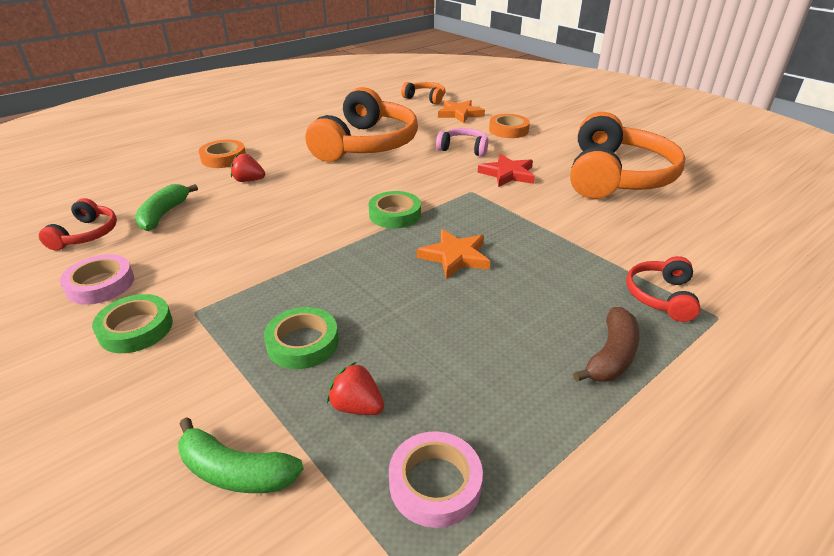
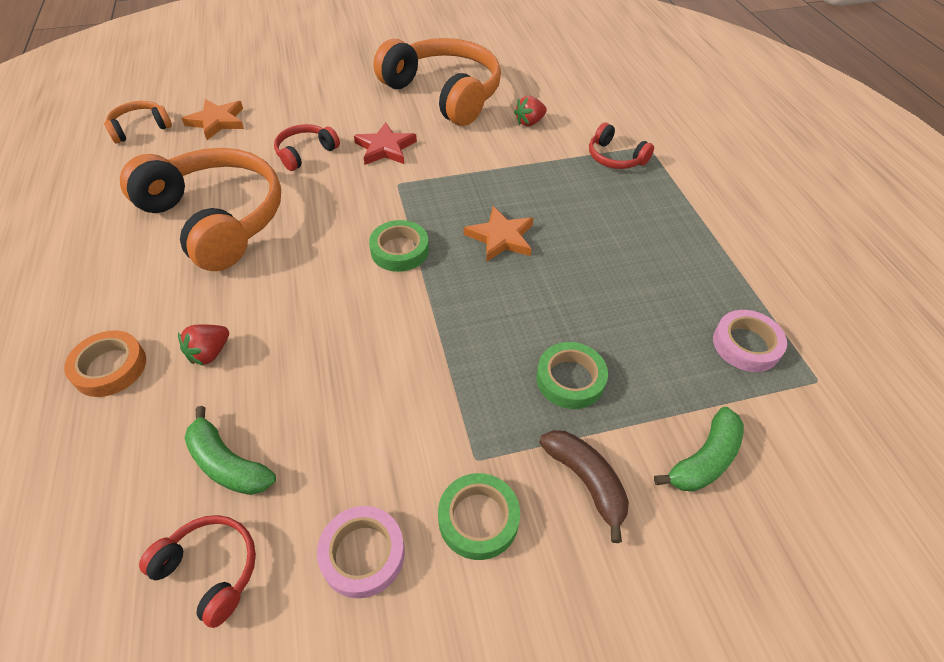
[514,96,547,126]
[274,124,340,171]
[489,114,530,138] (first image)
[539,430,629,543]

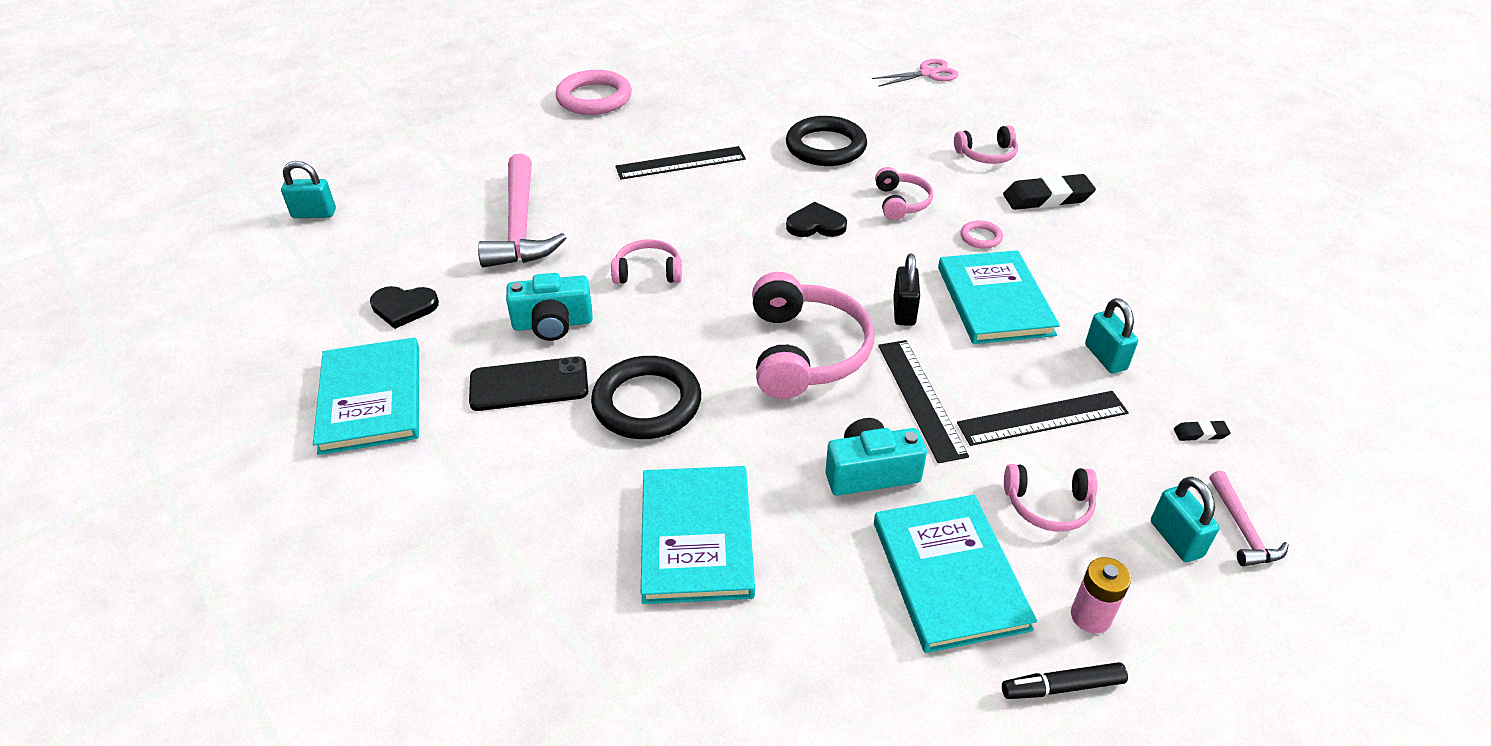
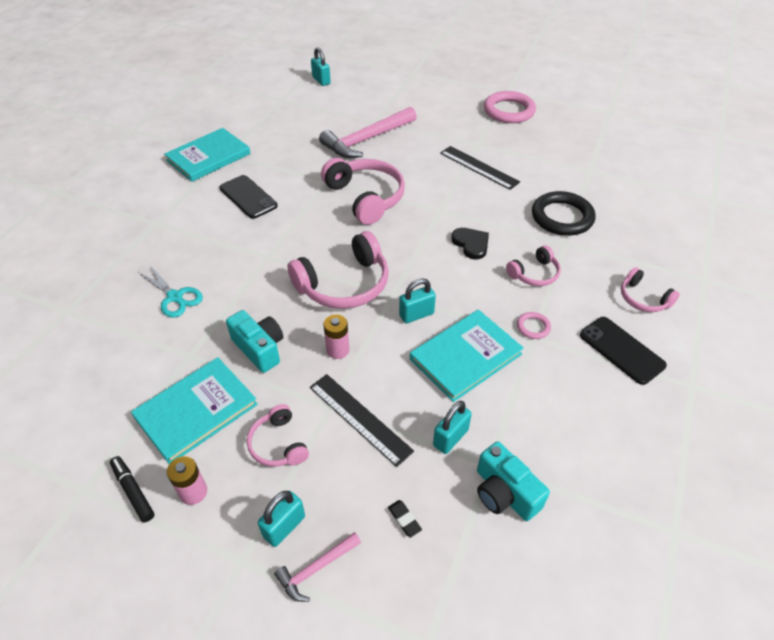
[370,286,439,329] (first image)
[477,442,550,521]
[591,356,701,439] (first image)
[321,158,405,225]
[138,266,203,317]
[872,59,959,87] (first image)
[323,314,349,359]
[399,278,436,324]
[580,317,667,385]

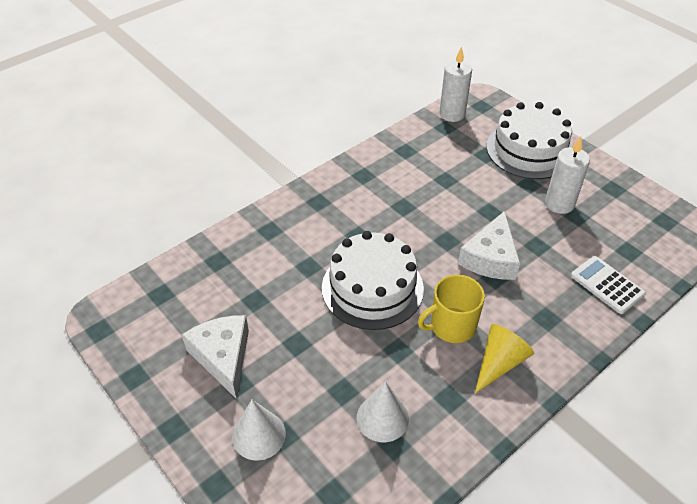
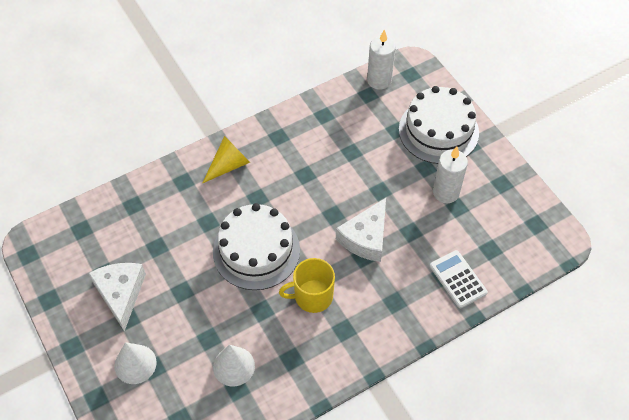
[203,136,250,183]

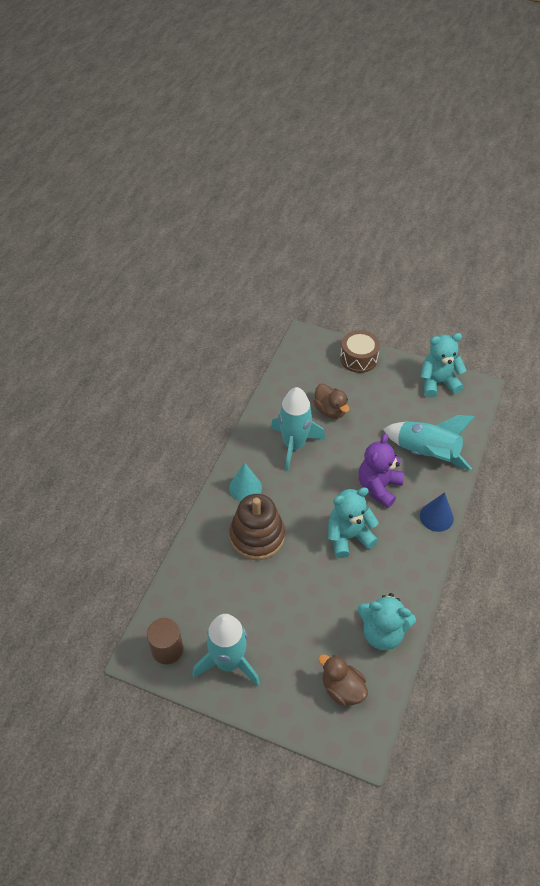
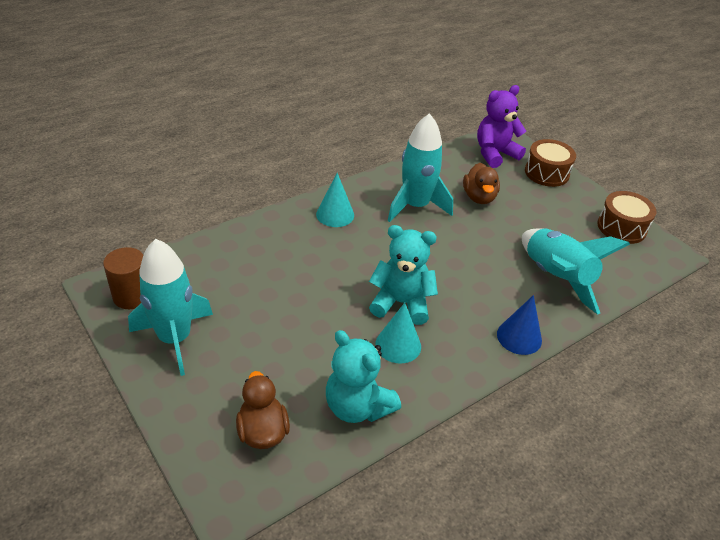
[229,494,285,560] (first image)
[477,85,526,168]
[597,191,656,244]
[375,303,421,364]

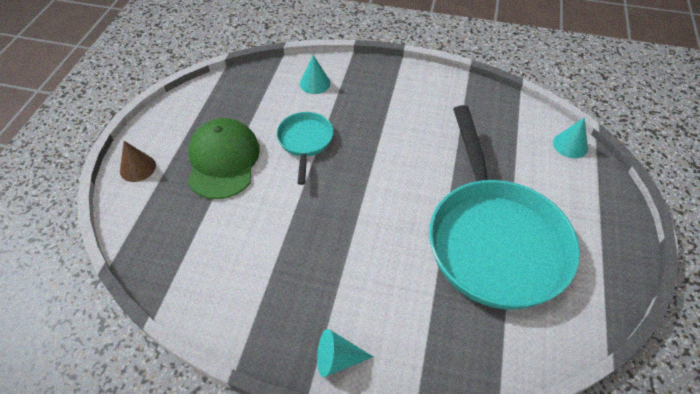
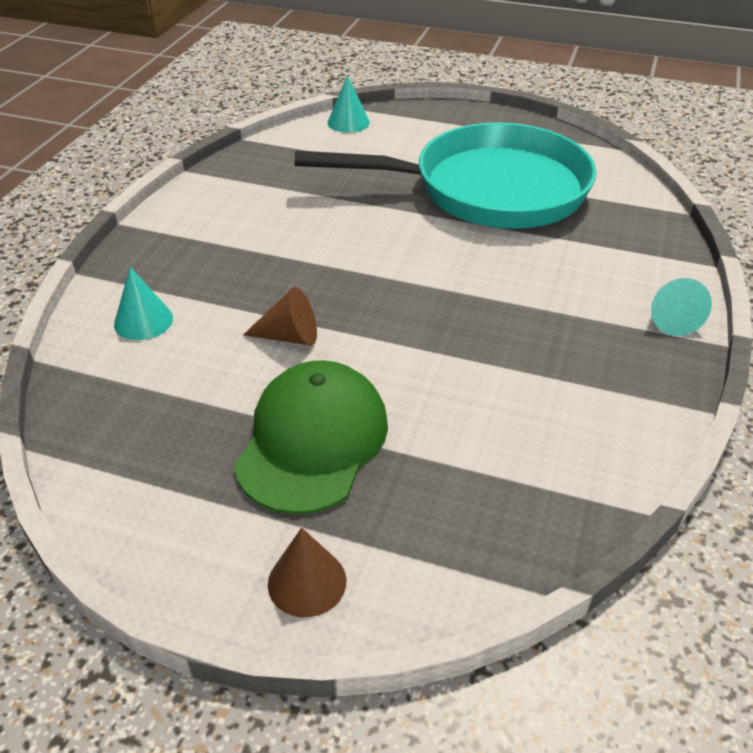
[234,360,388,514]
[243,287,317,345]

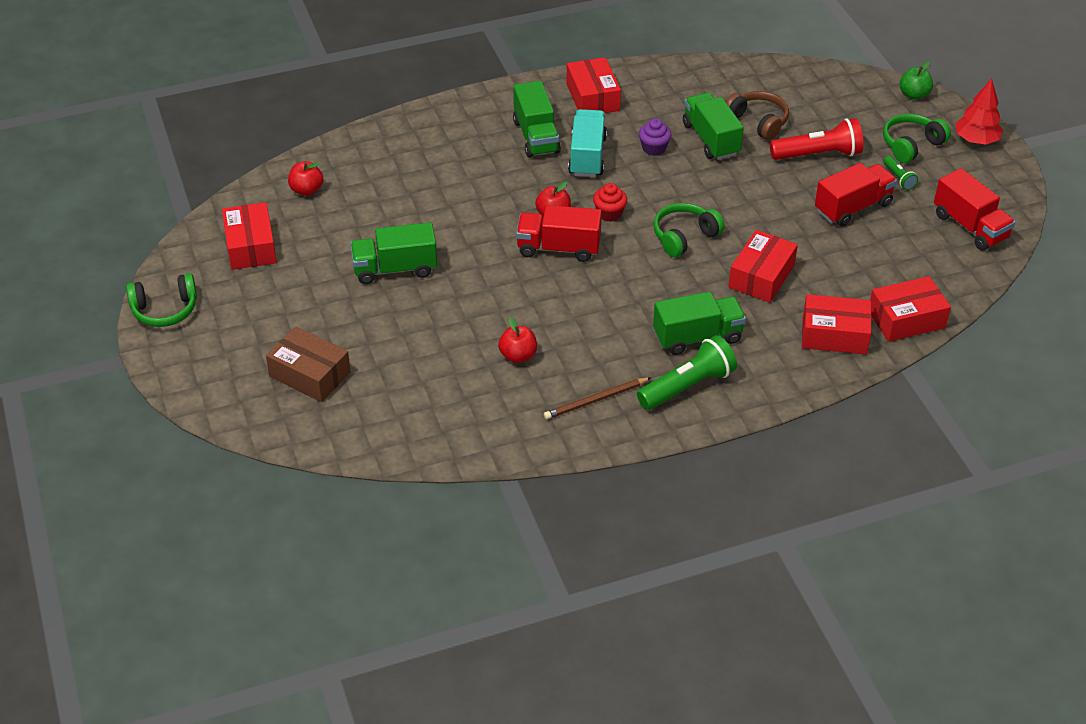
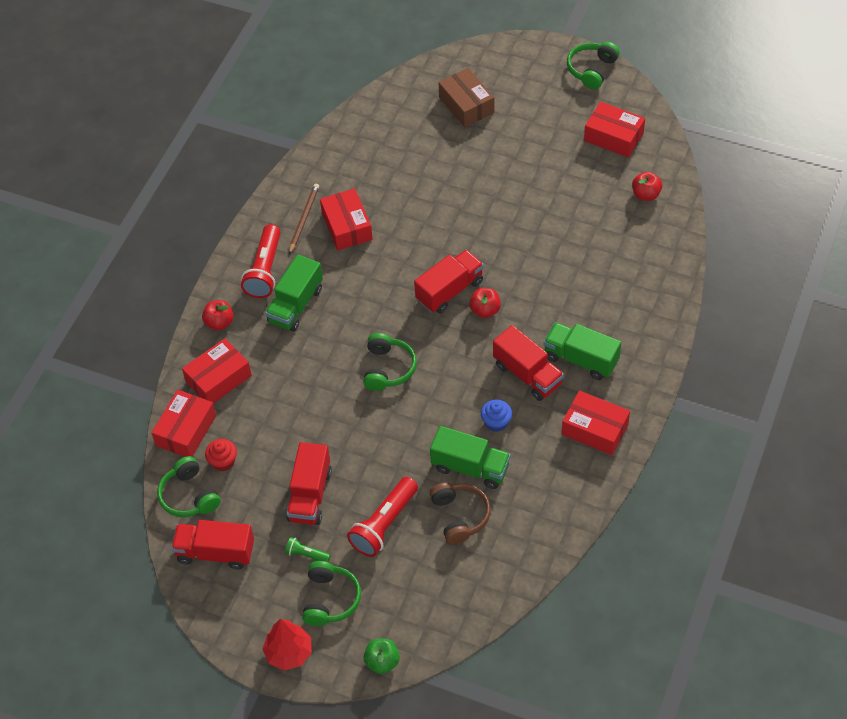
[438,68,494,127]
[350,222,437,284] (first image)
[202,300,234,331]
[493,325,564,401]
[205,439,237,471]
[241,224,281,298]
[481,400,512,432]
[430,482,491,544]
[320,188,373,251]
[157,456,221,517]

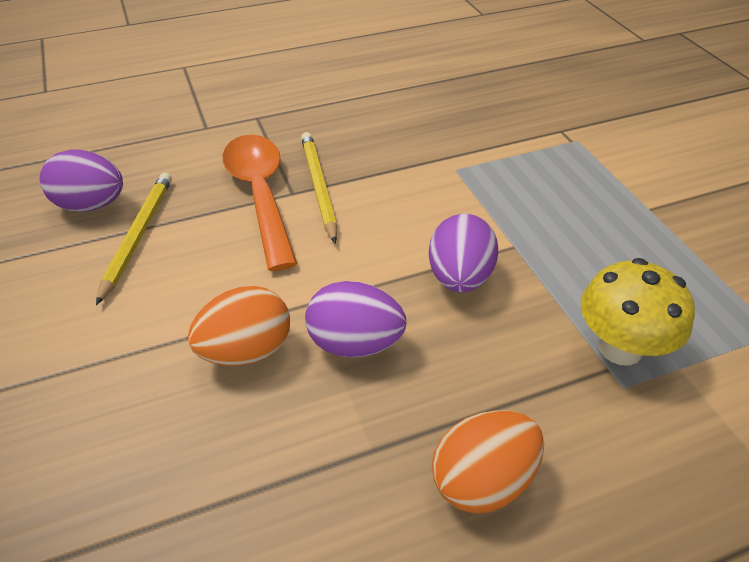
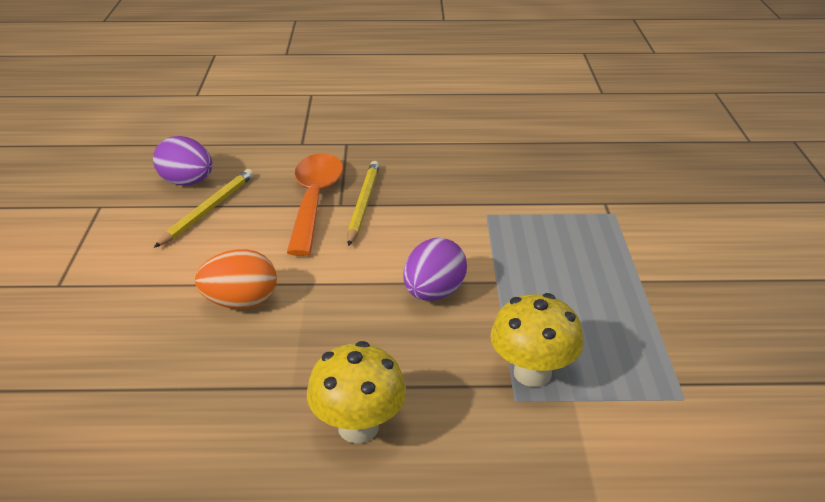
[305,281,406,358] (first image)
[307,341,406,443]

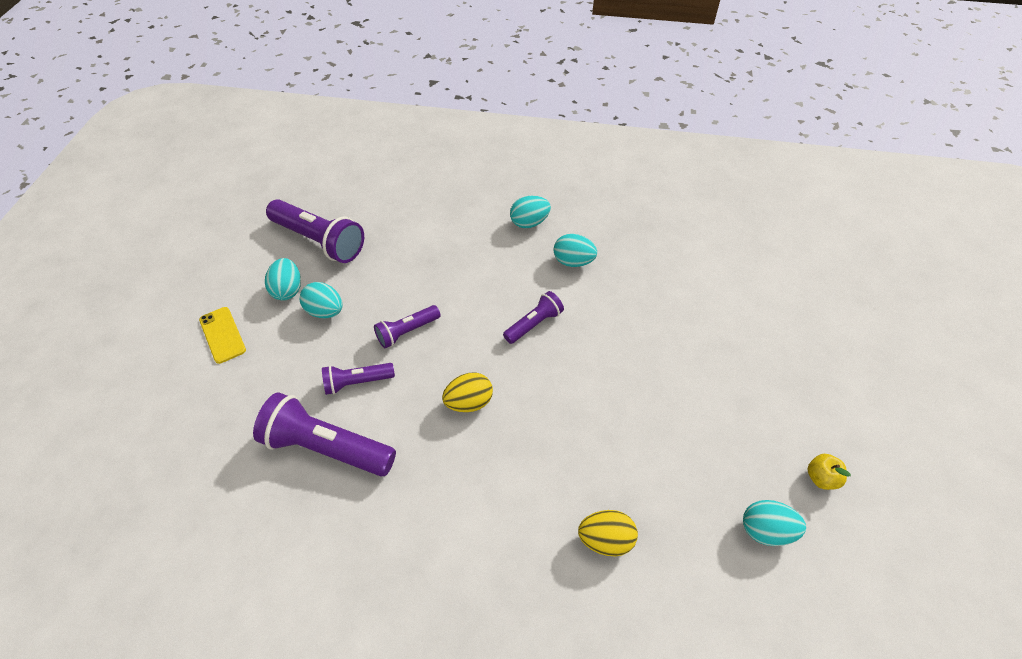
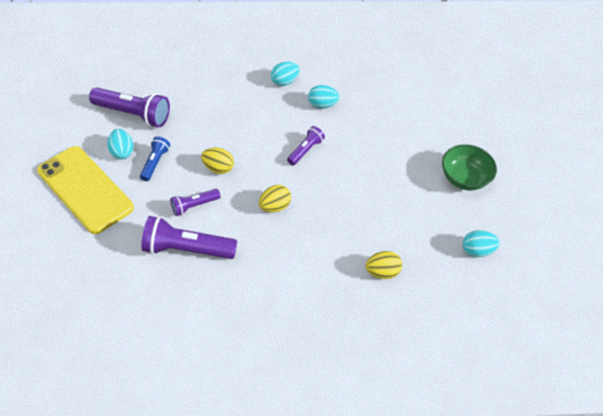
[37,146,134,234]
[140,136,170,181]
[201,148,234,174]
[807,454,851,490] (first image)
[442,144,497,190]

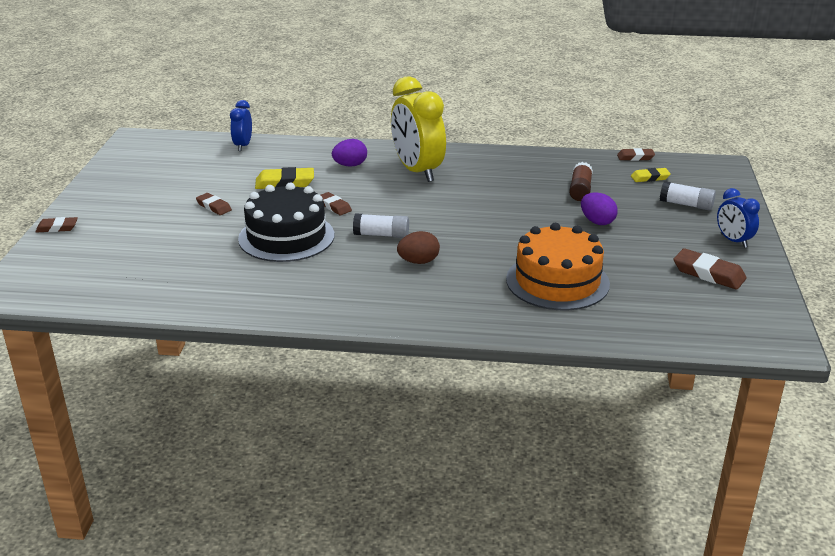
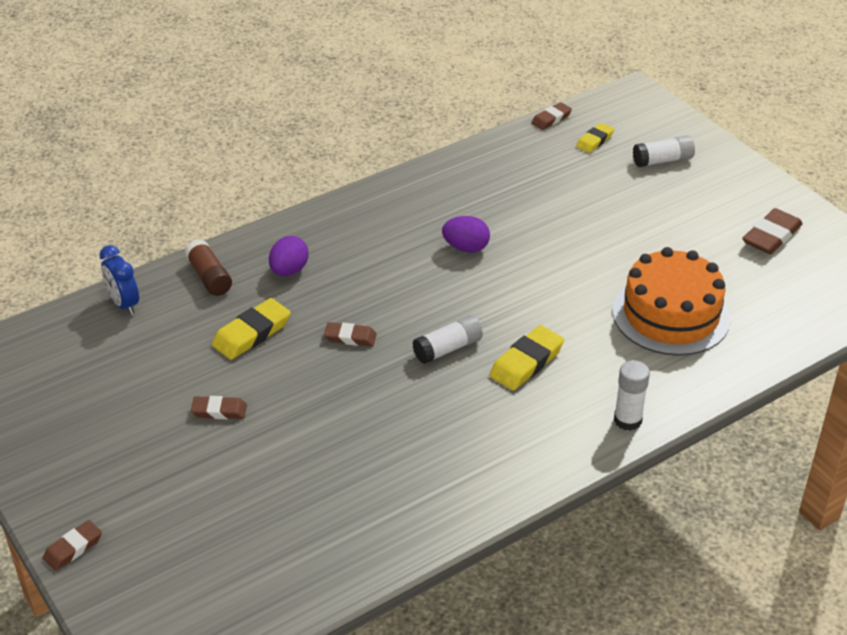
[238,183,334,262] (first image)
[391,76,446,182] (first image)
[489,325,564,391]
[185,239,232,296]
[442,216,490,253]
[743,208,803,254]
[717,188,760,248] (first image)
[614,360,650,431]

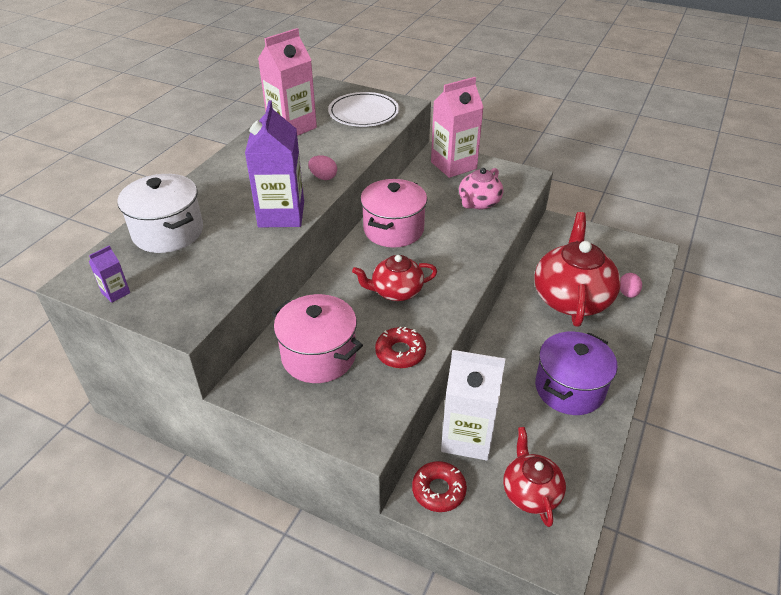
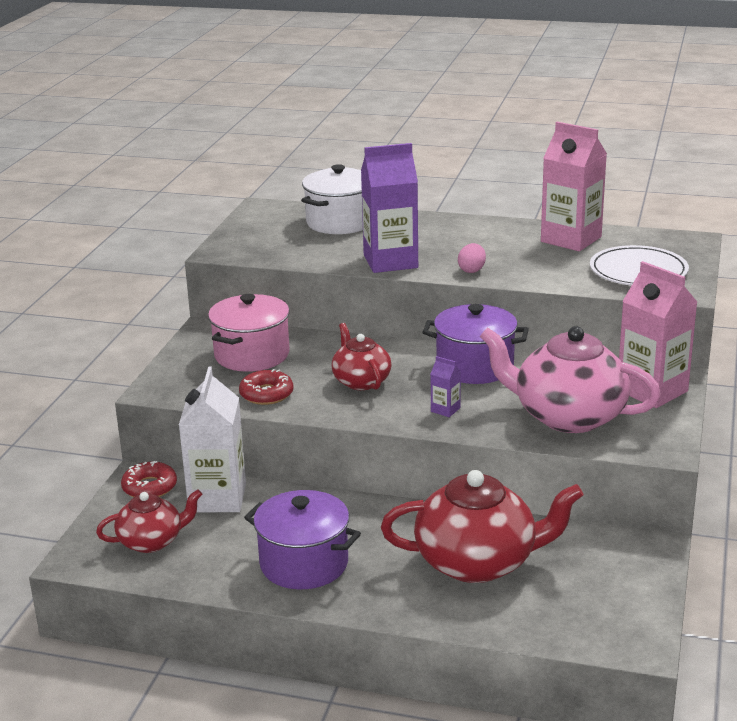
[431,356,461,417]
[422,304,529,384]
[480,326,661,433]
[620,273,642,298] (first image)

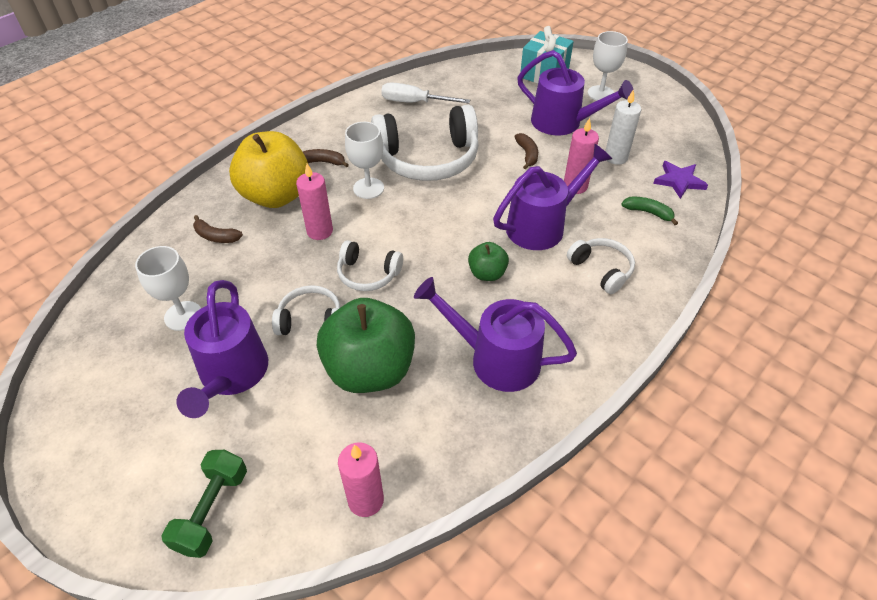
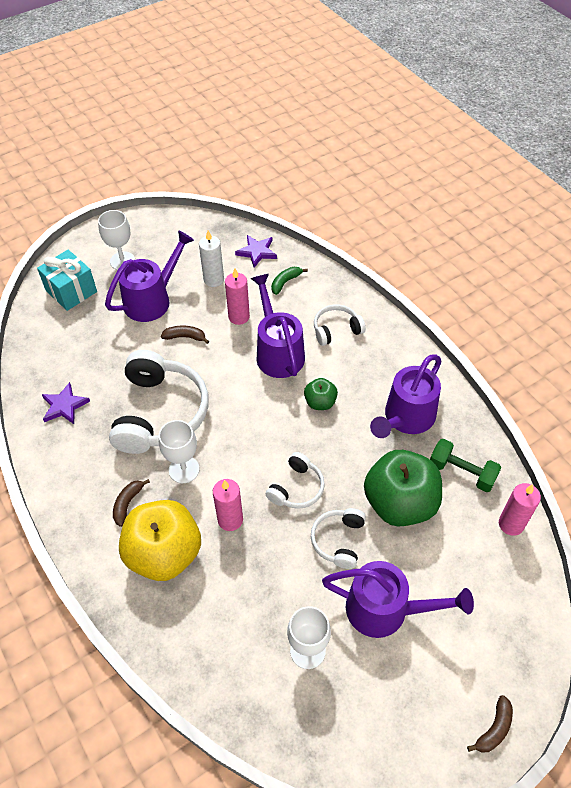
[430,439,501,492]
[467,695,513,753]
[42,382,90,424]

